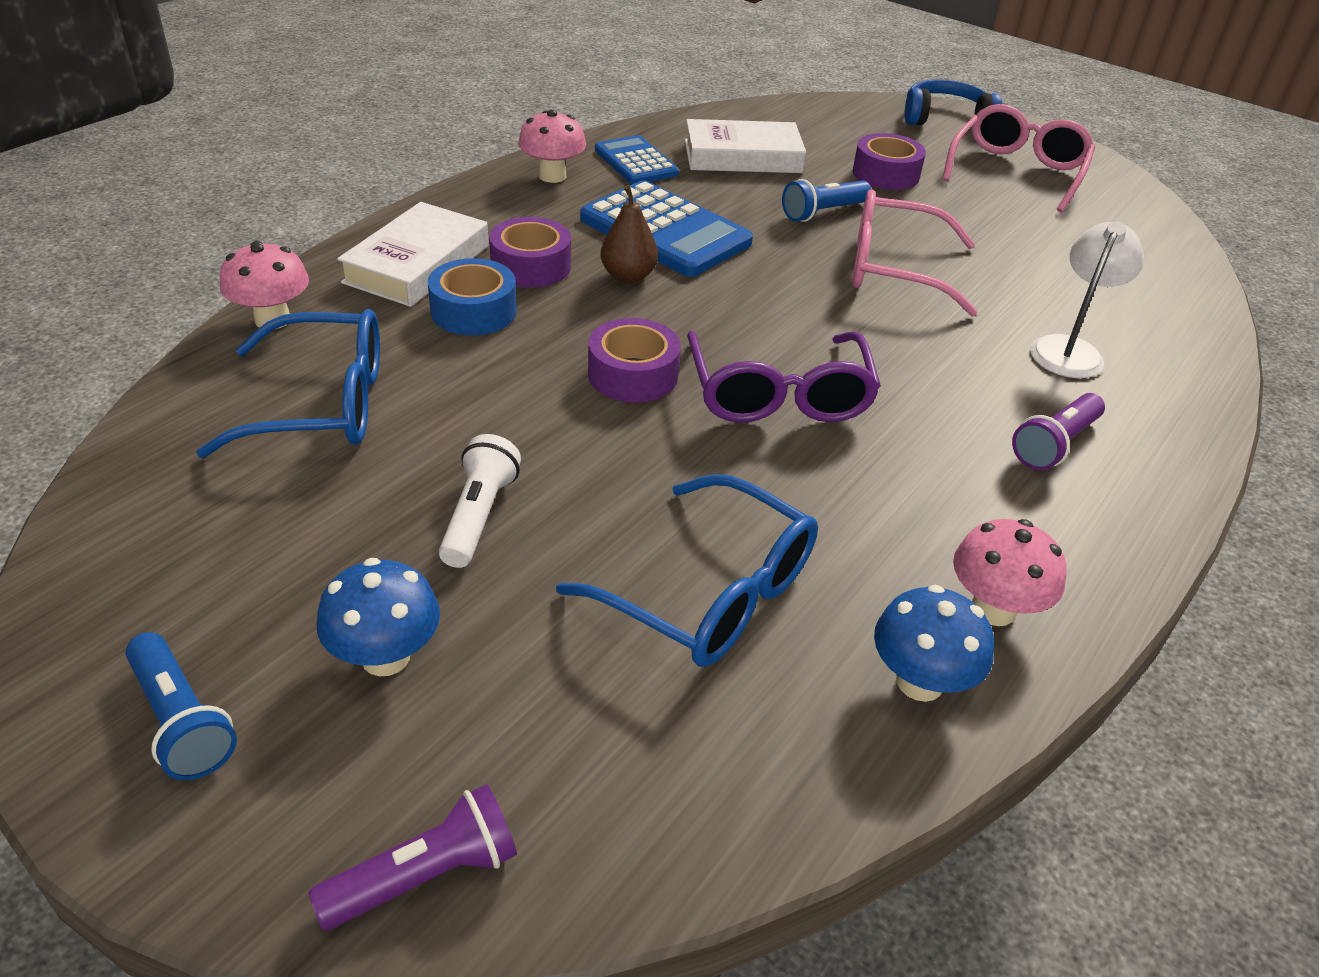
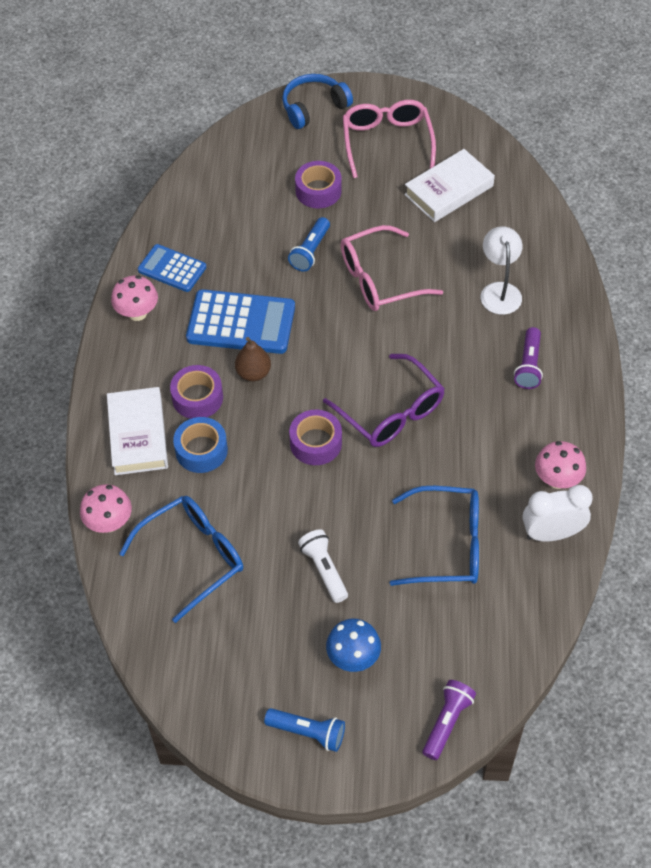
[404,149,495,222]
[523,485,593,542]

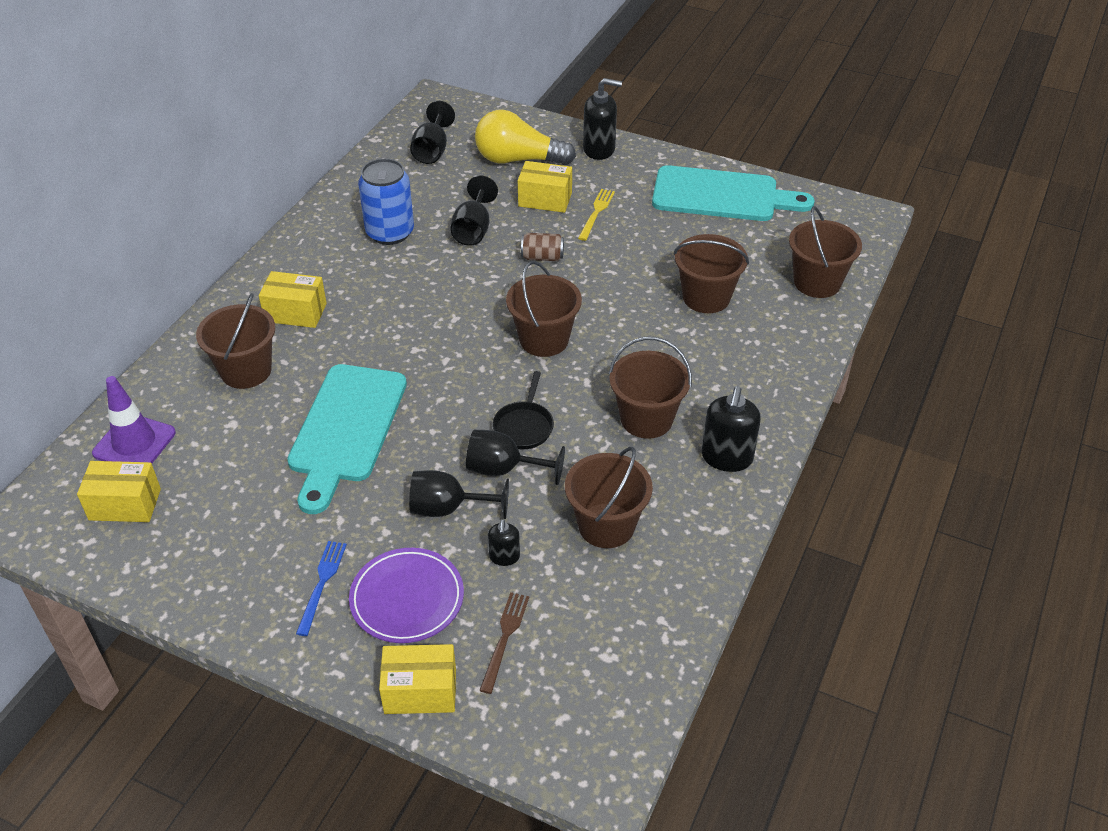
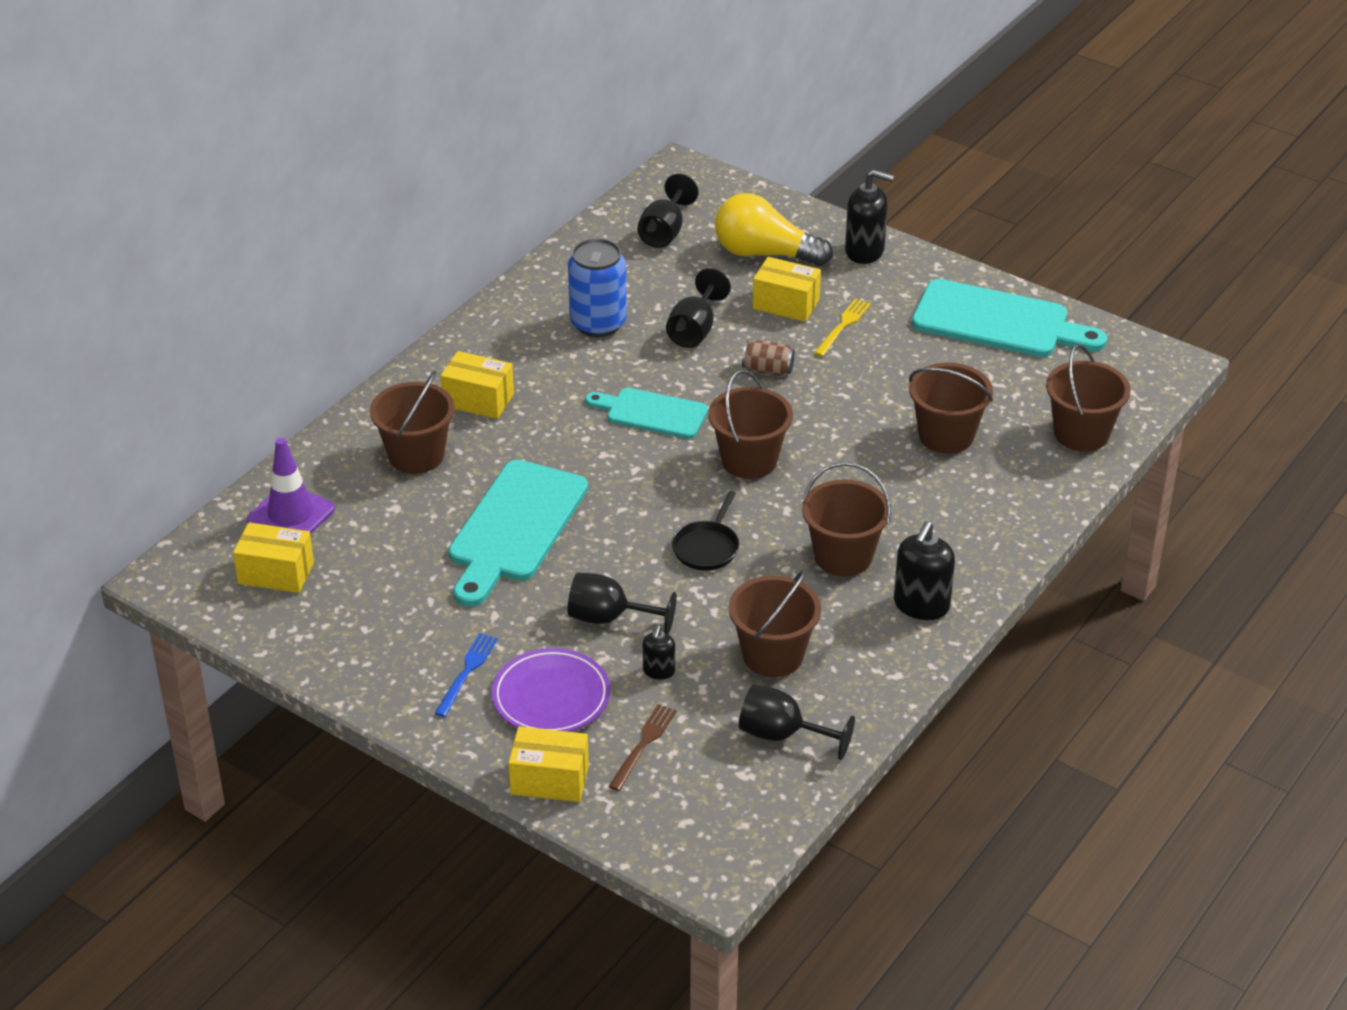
[739,685,855,760]
[585,388,708,439]

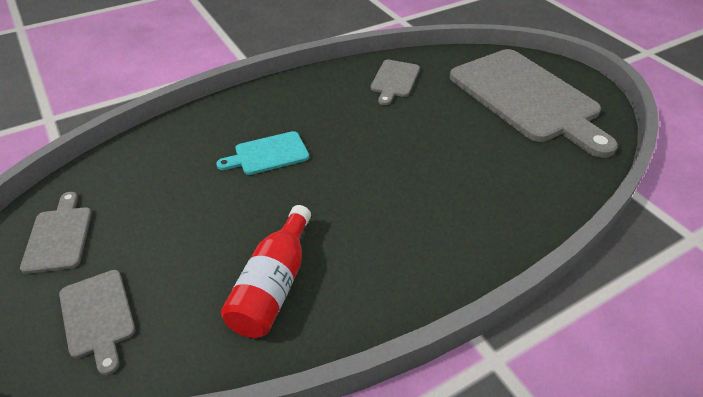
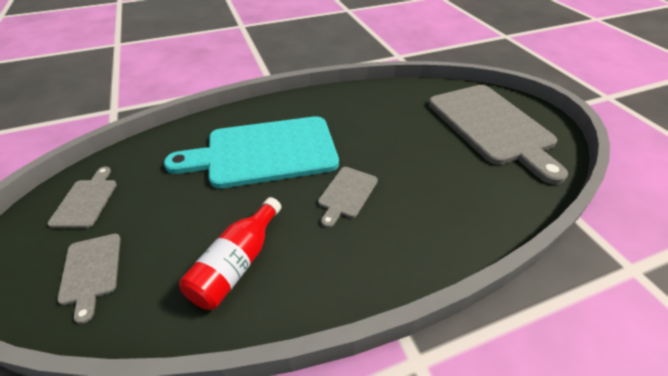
[164,116,339,188]
[318,167,378,228]

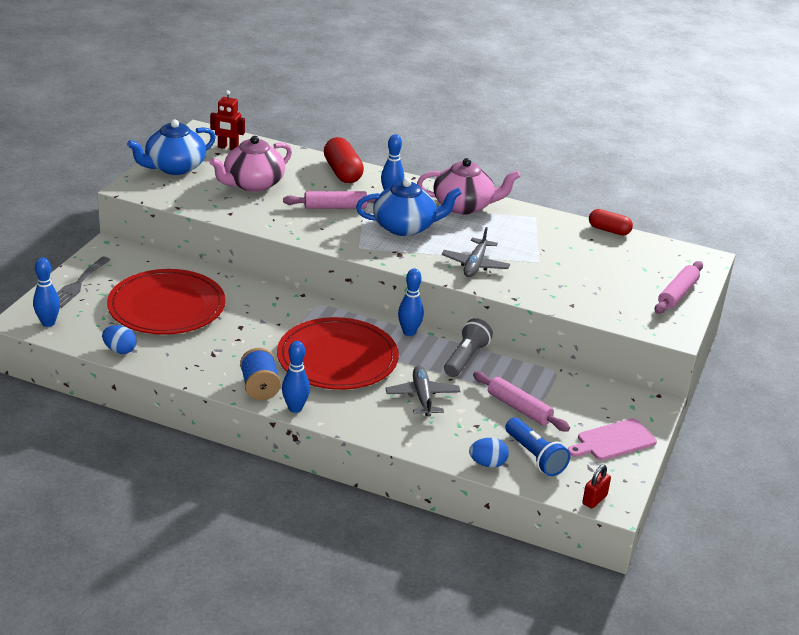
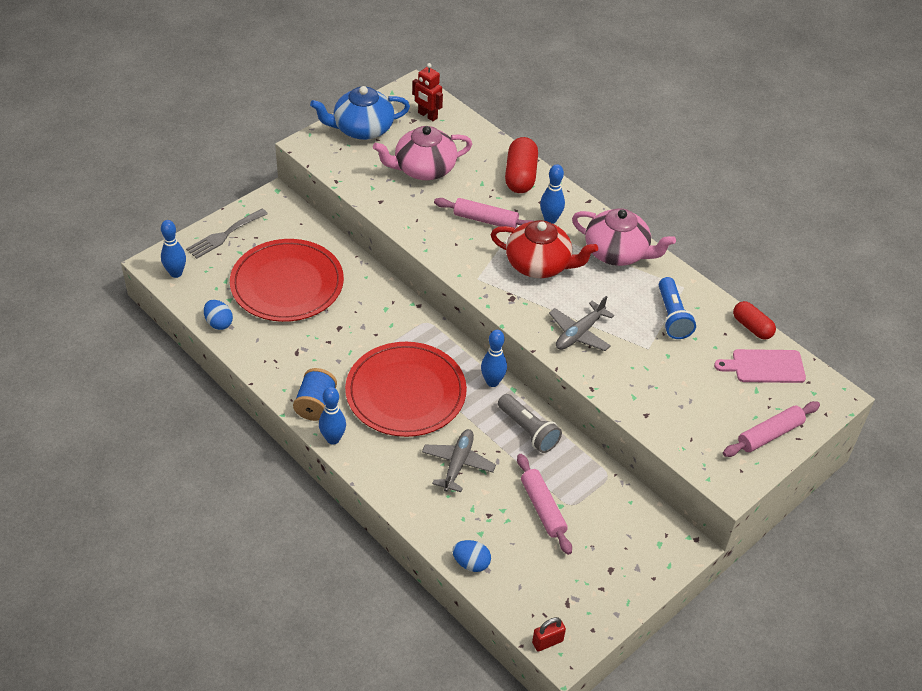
[490,220,598,278]
[498,394,562,453]
[659,277,696,339]
[714,349,806,383]

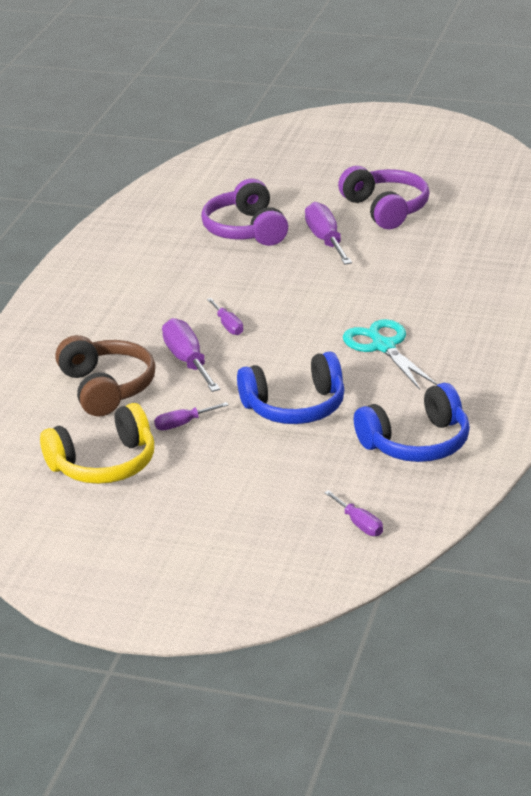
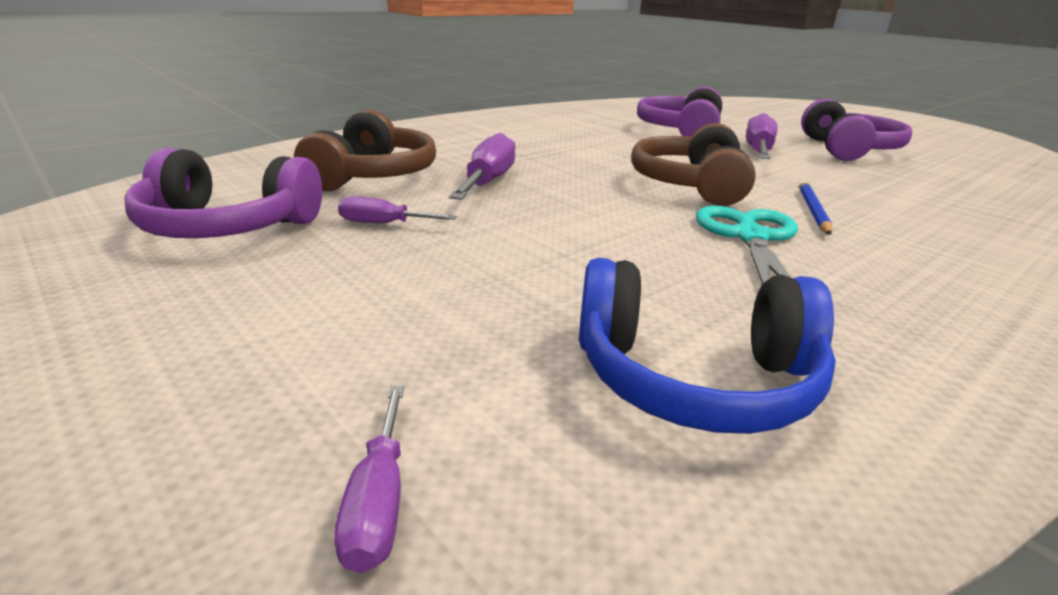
[124,148,322,238]
[207,298,243,335] (first image)
[237,351,345,424] (first image)
[631,123,756,206]
[799,181,832,235]

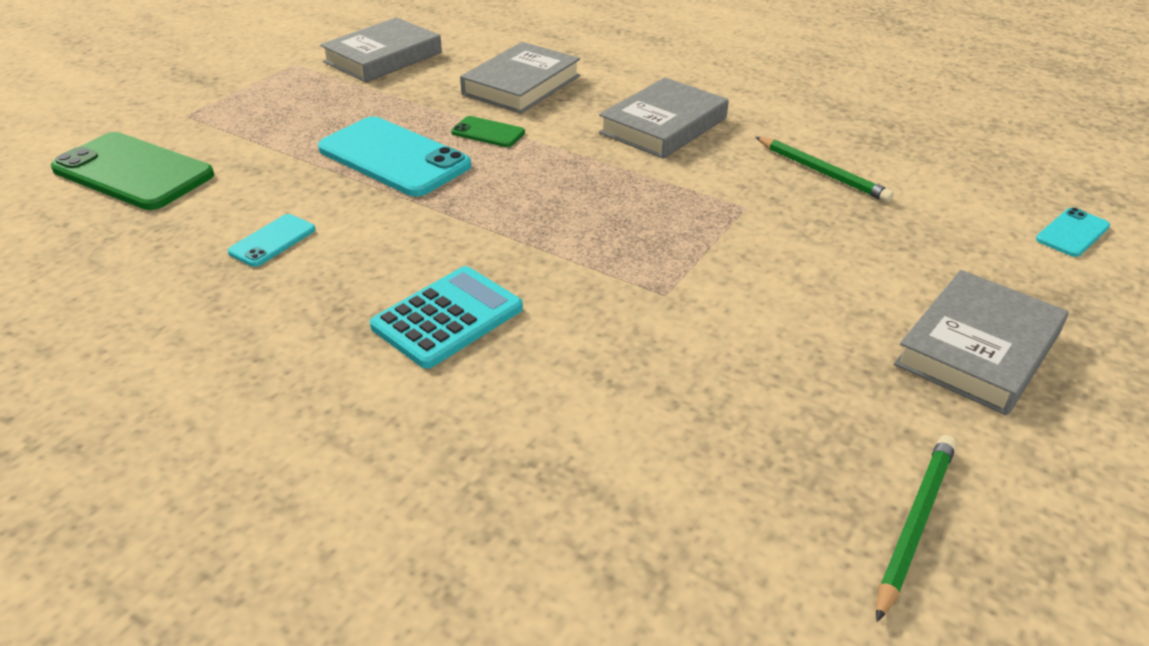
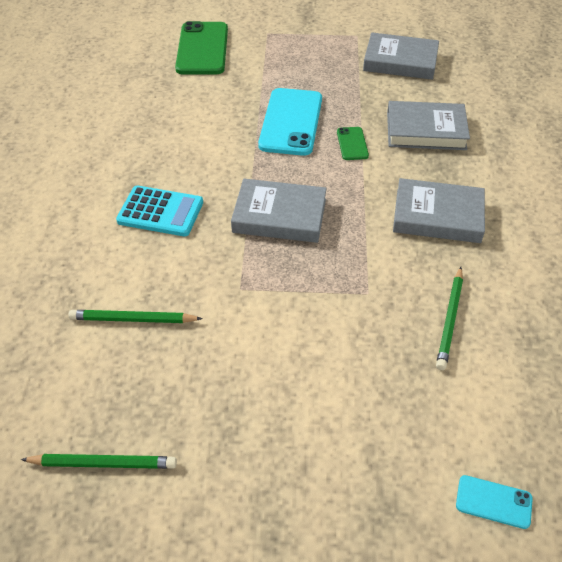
[228,214,316,267] (first image)
[231,179,327,243]
[68,310,203,323]

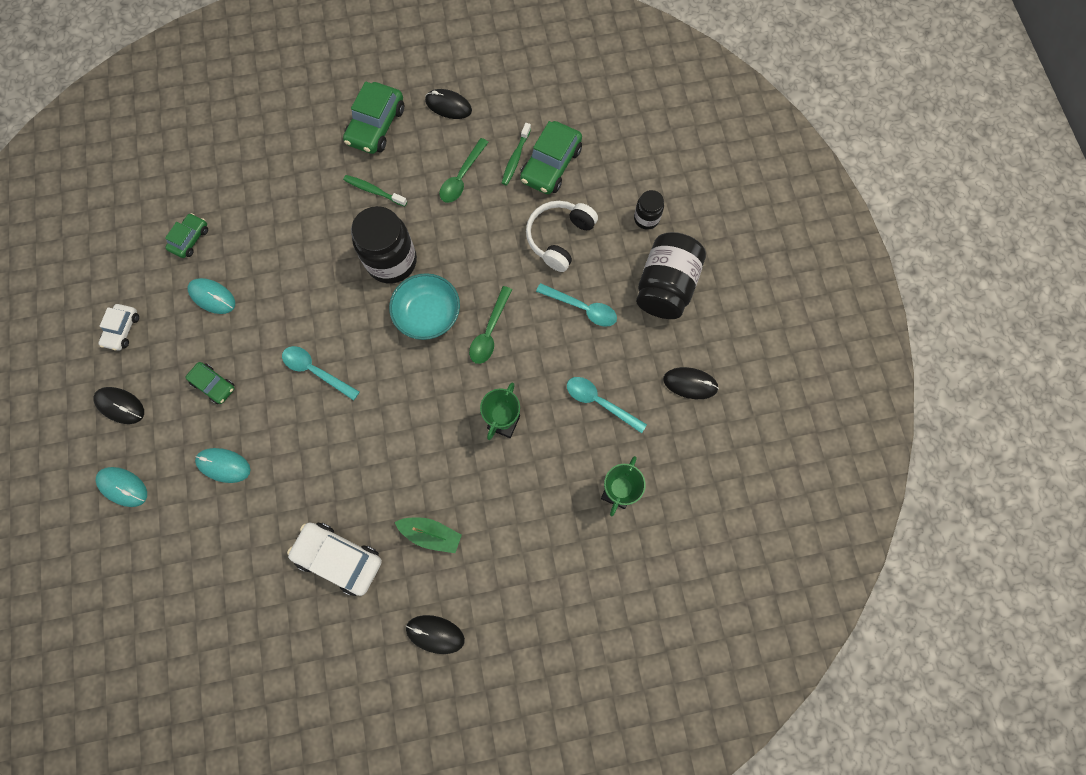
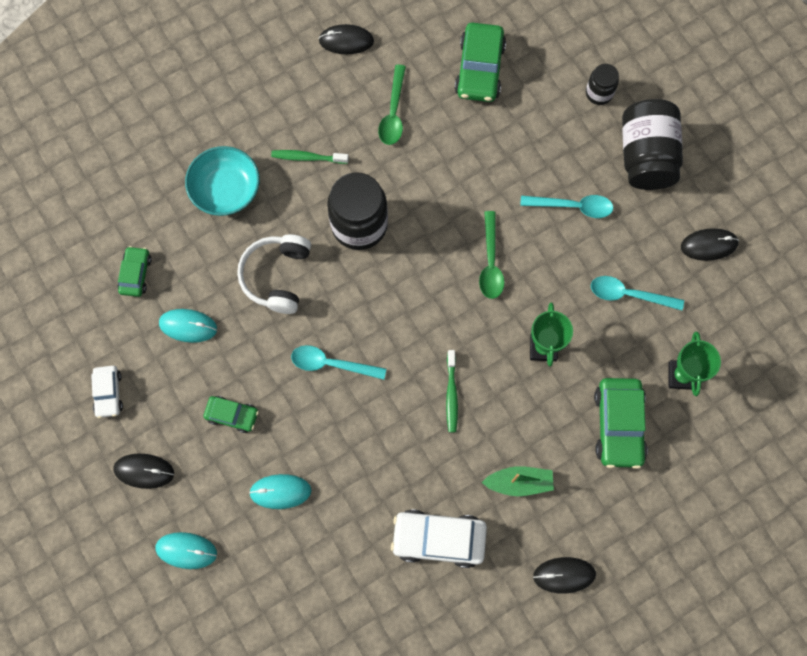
[594,378,648,469]
[185,146,260,216]
[446,350,458,432]
[237,234,311,314]

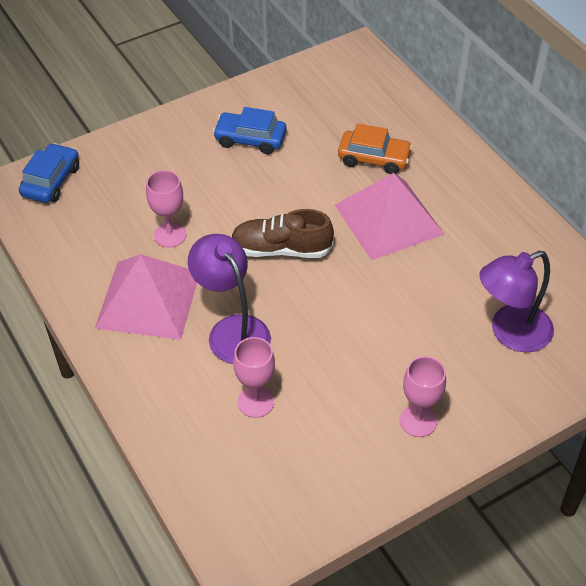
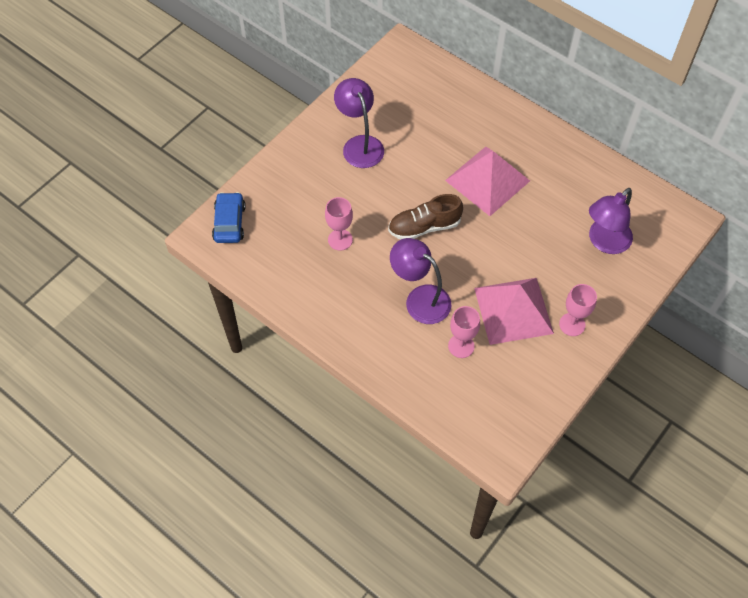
[474,278,554,345]
[334,78,384,168]
[338,123,413,174] (first image)

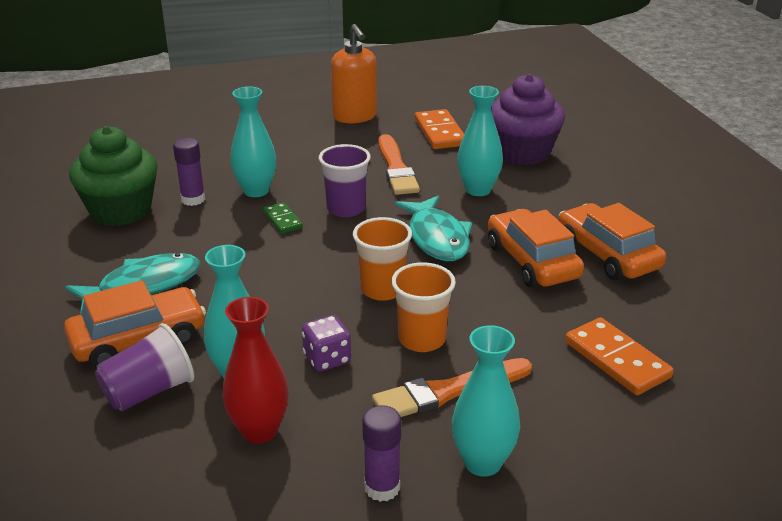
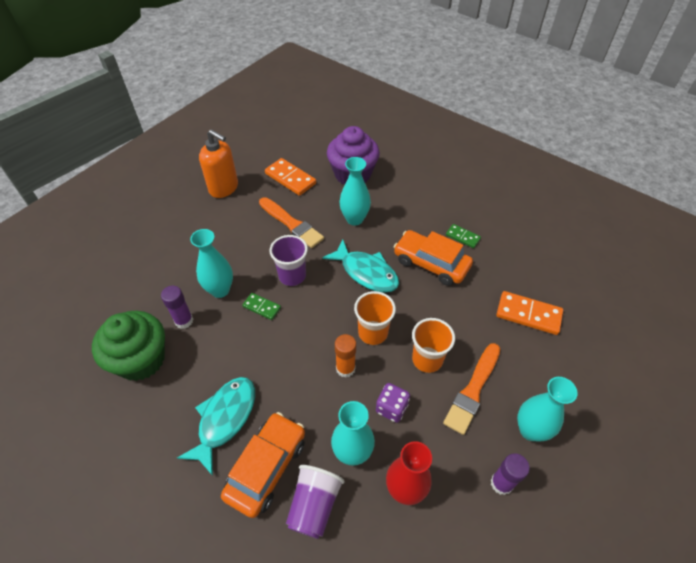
[446,224,481,248]
[335,334,356,378]

